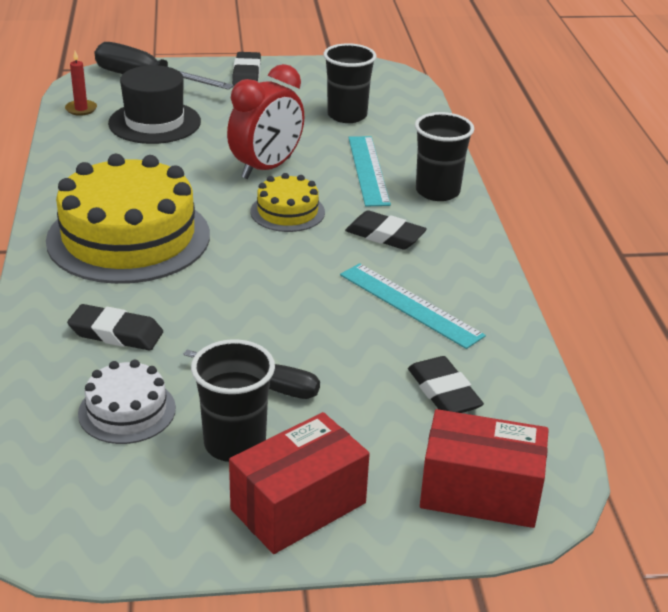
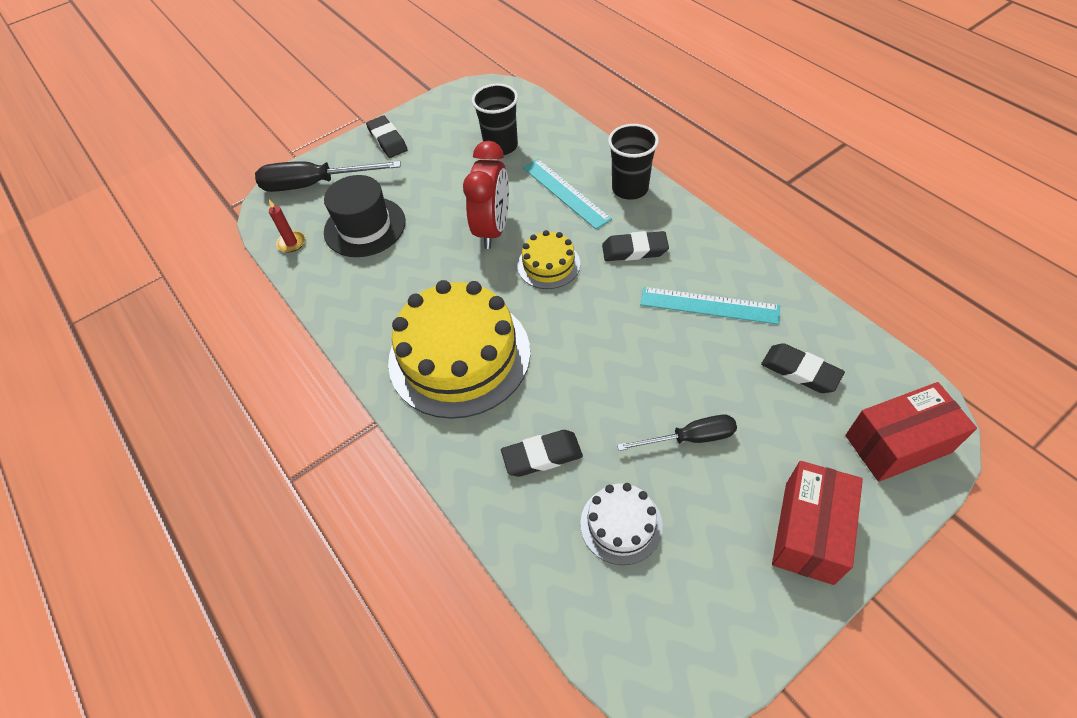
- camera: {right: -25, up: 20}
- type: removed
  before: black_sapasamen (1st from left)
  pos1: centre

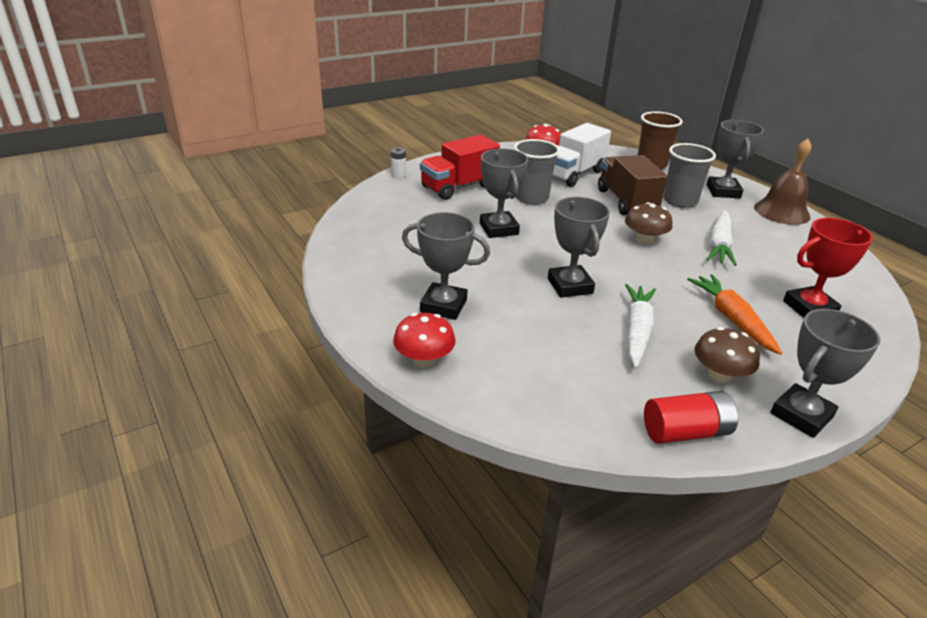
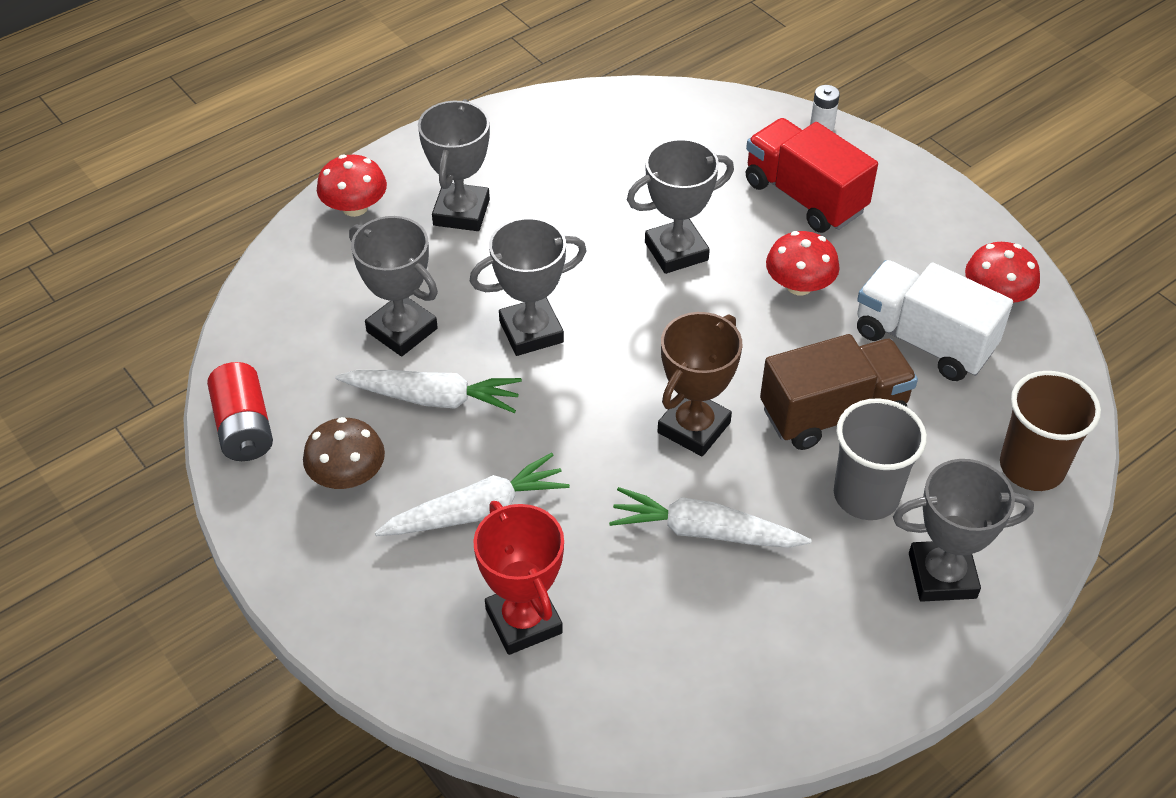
- camera: {right: 85, up: 15}
- type: moved
  before: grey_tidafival (5th from left in the first image)
  after: grey_tidafival (1st from left)
  pos1: middle right
  pos2: centre
- type: recoloured
  before: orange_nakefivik
  after: white_nakefivik (2nd from left)
  pos1: middle right
  pos2: centre
- type: replaced
  before: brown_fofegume (1st from left)
  after: brown_tidafival
  pos1: middle right
  pos2: centre
- type: replaced
  before: grey_sapasamen (1st from left)
  after: red_fofegume (2nd from left)
  pos1: top centre
  pos2: top right
- type: removed
  before: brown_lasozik
  pos1: top right

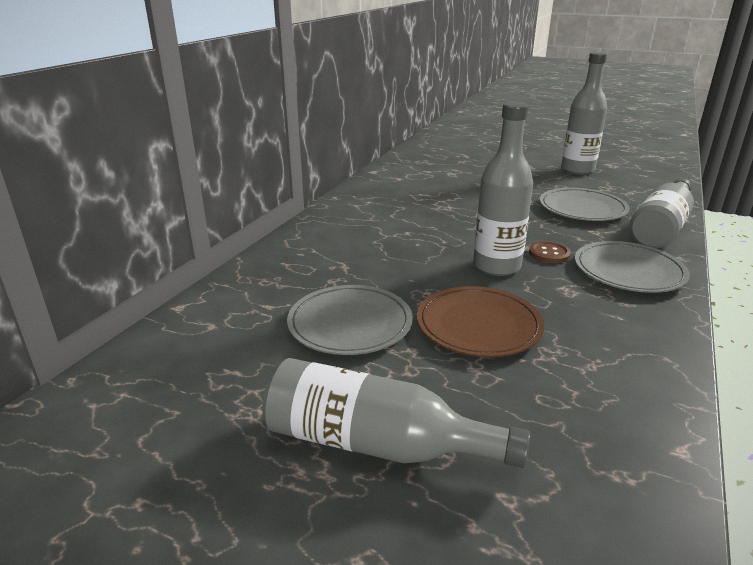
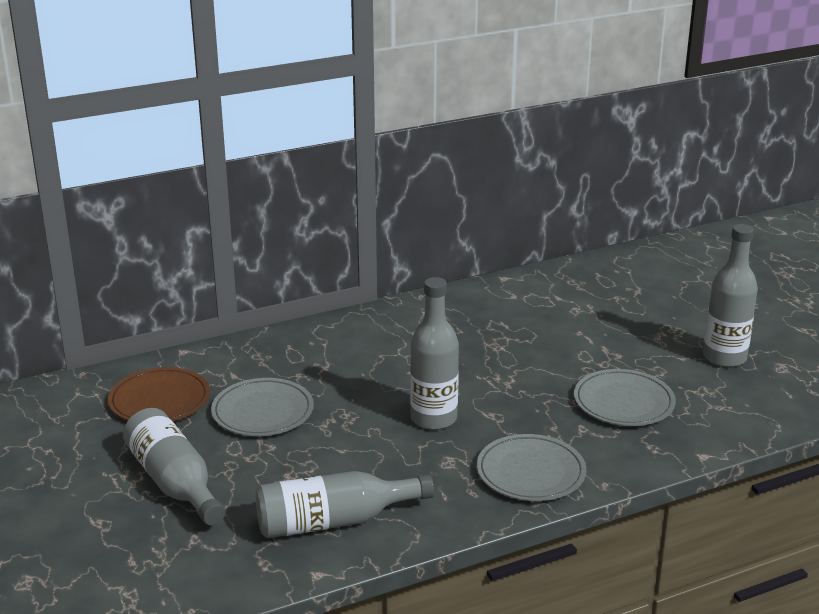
- camera: {right: 40, up: 0}
- type: moved
  before: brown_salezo
  pos1: centre
  pos2: middle left
- type: moved
  before: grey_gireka (4th from left in the first image)
  after: grey_gireka (2nd from left)
  pos1: middle right
  pos2: bottom centre
- type: removed
  before: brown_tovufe
  pos1: middle right

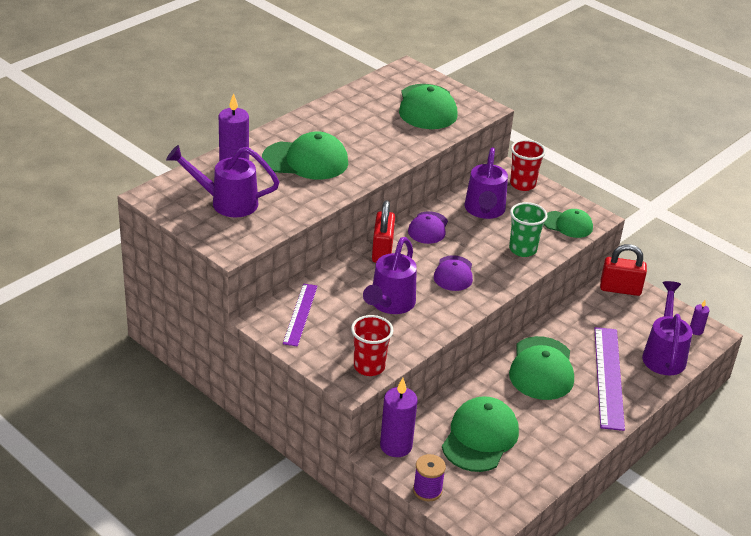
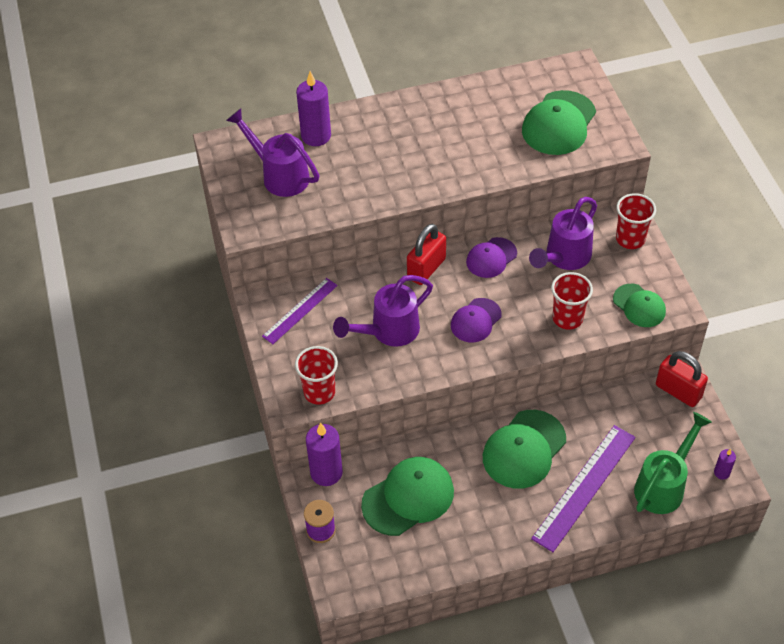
- camera: {right: 35, up: 15}
- type: recoloured
  before: green_sapasamen
  after: red_sapasamen (2nd from left)
  pos1: middle right
  pos2: middle right
- type: recoloured
  before: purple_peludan (4th from left)
  after: green_peludan
  pos1: middle right
  pos2: bottom right
- type: removed
  before: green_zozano (1st from left)
  pos1: top centre

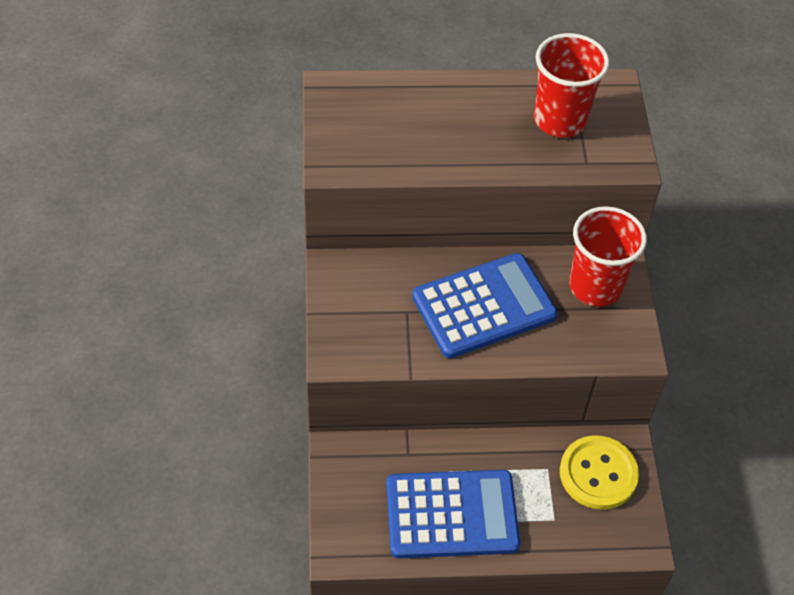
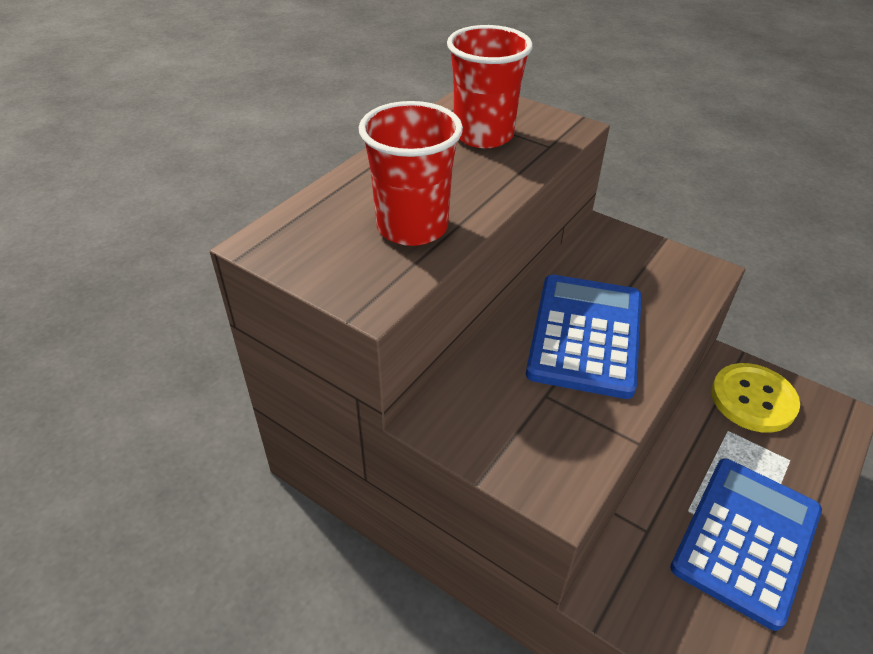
- camera: {right: -50, up: -10}
- type: moved
  before: red_sapasamen (2nd from left in the first image)
  after: red_sapasamen (1st from left)
  pos1: middle right
  pos2: top centre

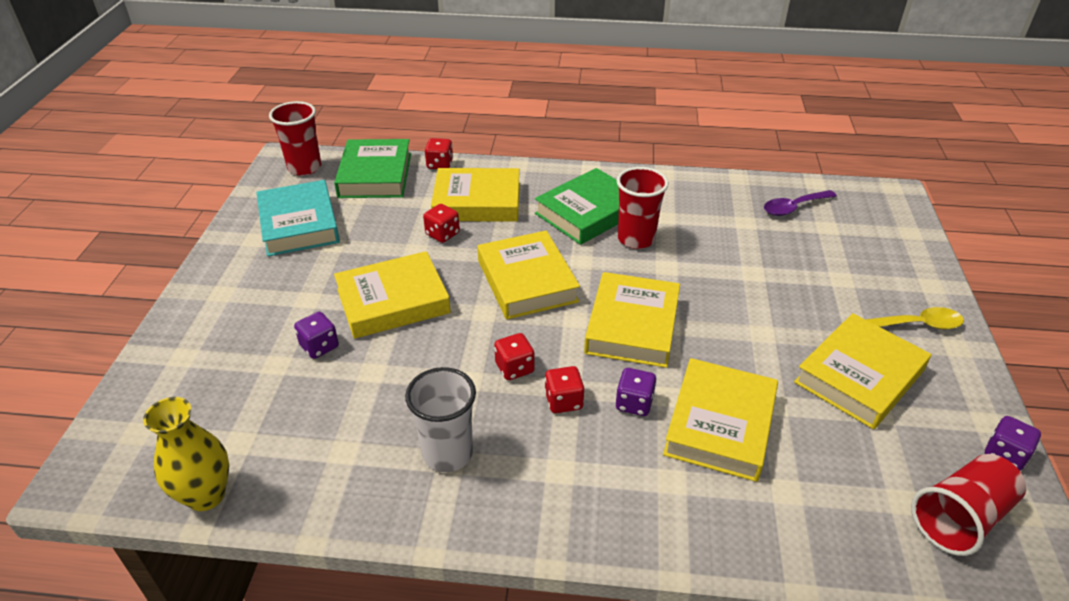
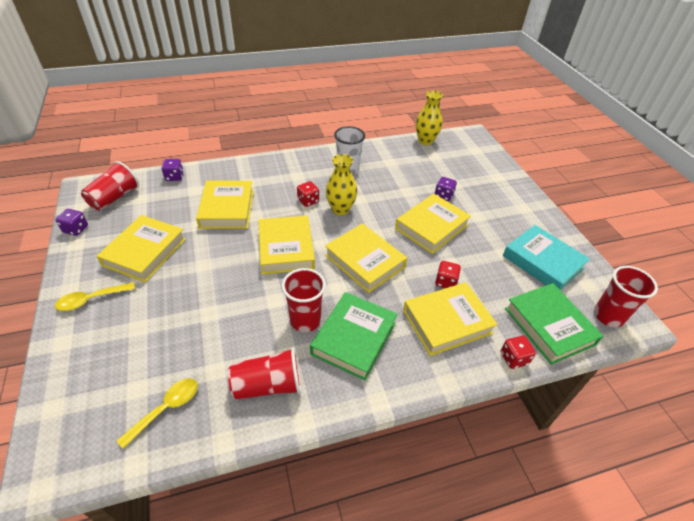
- camera: {right: 155, up: 5}
- type: recoloured
  before: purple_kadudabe
  after: yellow_kadudabe (2nd from left)
  pos1: middle right
  pos2: bottom left
- type: moved
  before: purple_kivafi (2nd from left)
  pos1: centre
  pos2: top left
- type: added
  after: red_sapasamen (2nd from left)
  pos2: bottom centre
- type: replaced
  before: red_kivafi (3rd from left)
  after: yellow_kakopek (1st from left)
  pos1: centre
  pos2: centre

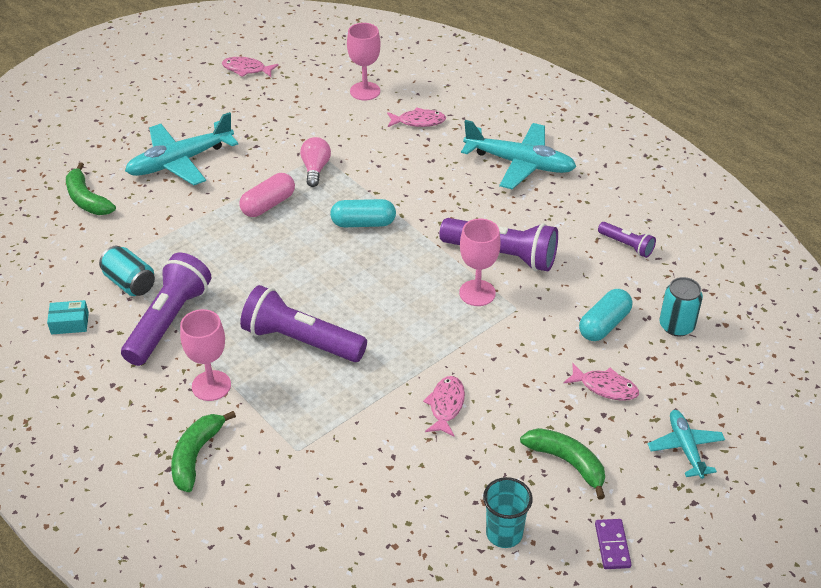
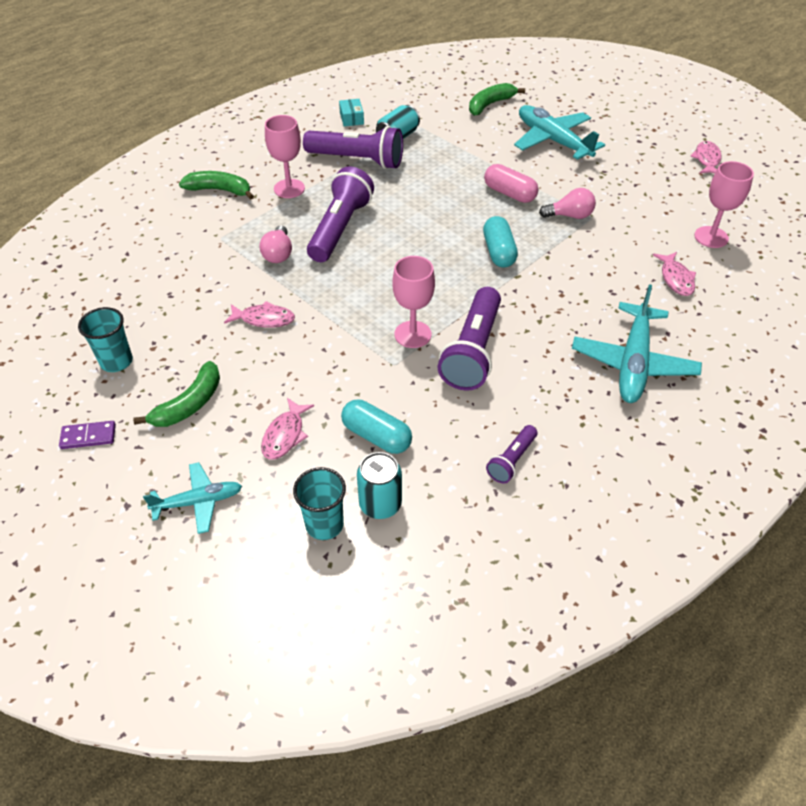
- camera: {right: 85, up: 5}
- type: added
  after: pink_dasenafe (1st from left)
  pos2: top centre
- type: added
  after: turquoise_sapasamen (2nd from left)
  pos2: centre

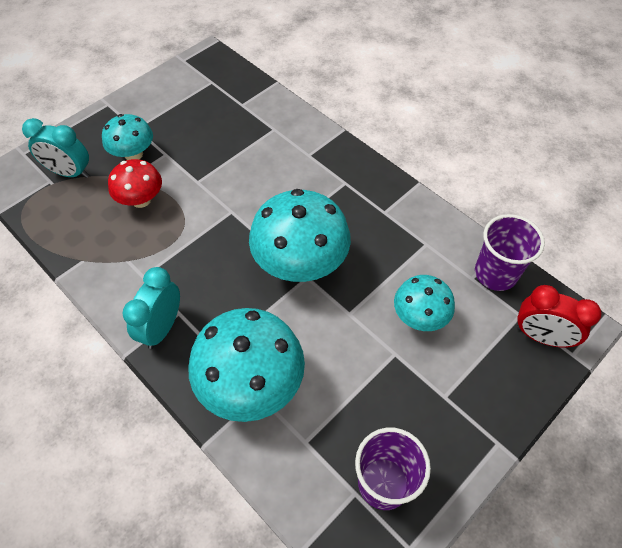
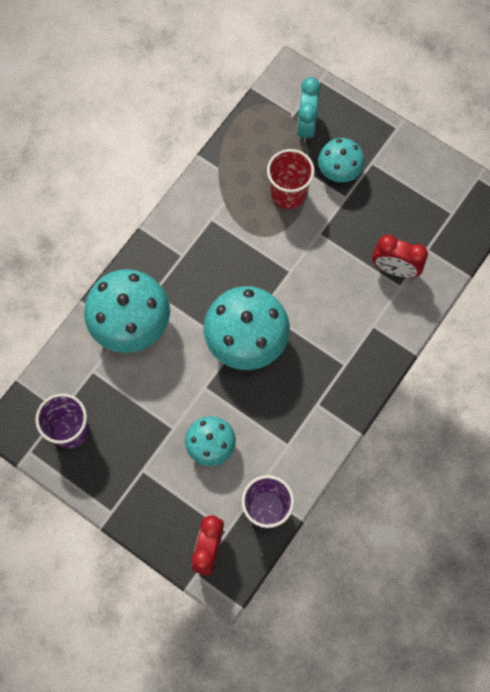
- camera: {right: 80, up: 15}
- type: replaced
  before: red_fofegume
  after: red_sapasamen
  pos1: middle left
  pos2: top centre
- type: added
  after: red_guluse (2nd from left)
  pos2: middle right
- type: removed
  before: turquoise_guluse (2nd from left)
  pos1: middle left

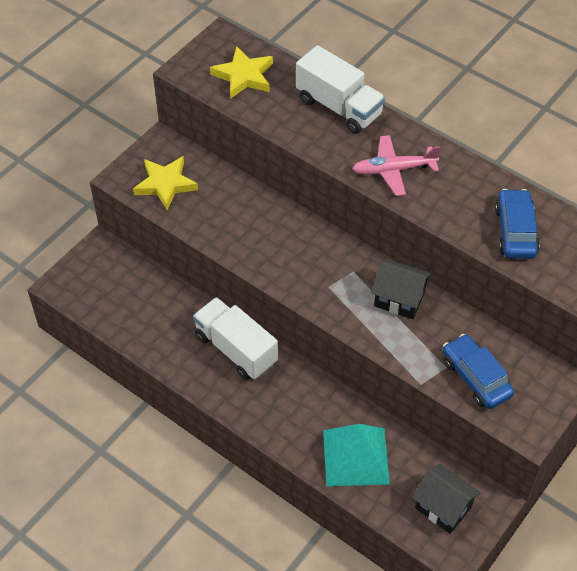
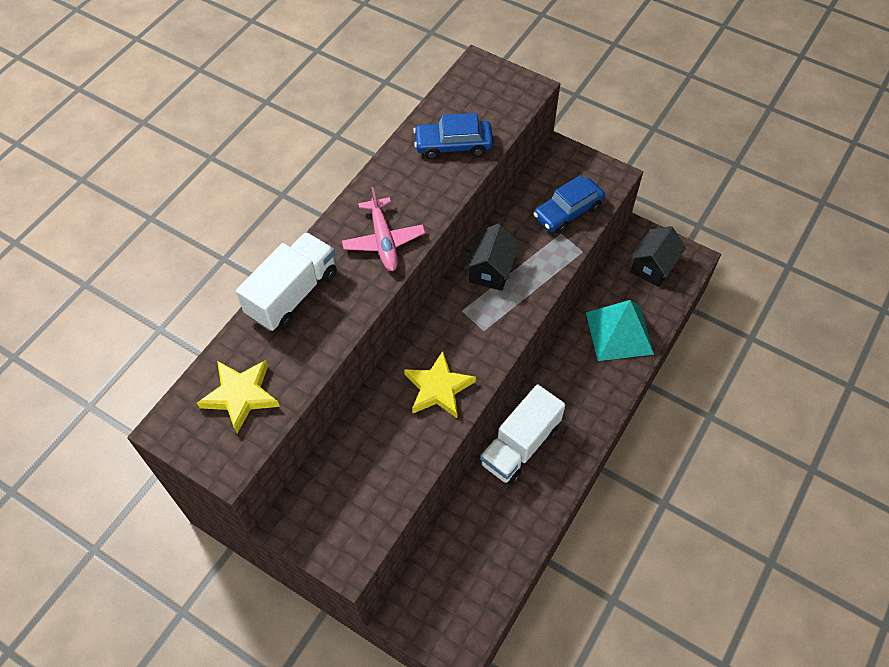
- camera: {right: -95, up: 5}
- type: moved
  before: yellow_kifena (1st from left in the first image)
  after: yellow_kifena (2nd from left)
  pos1: top left
  pos2: centre

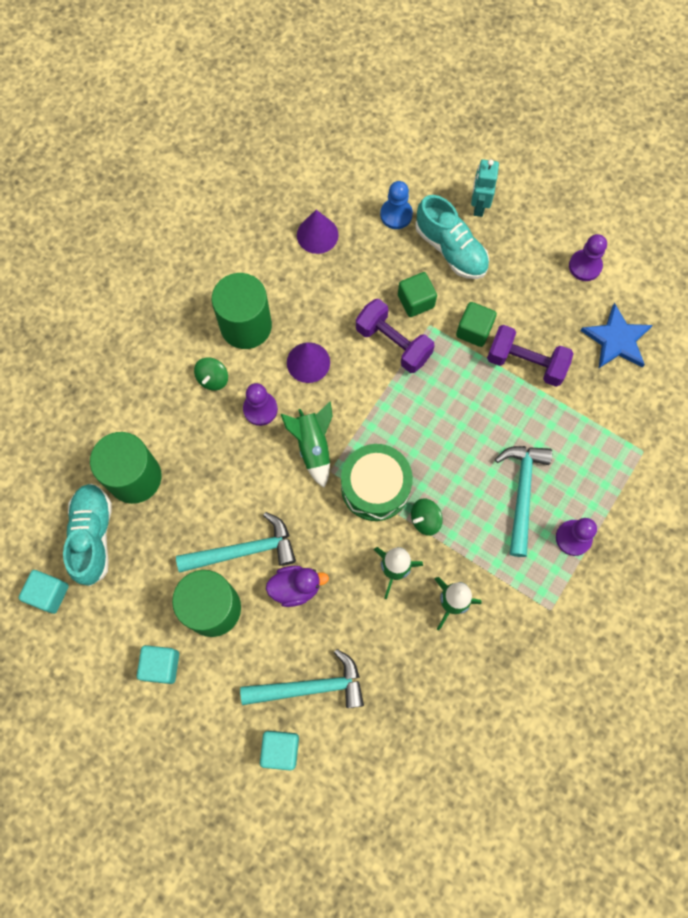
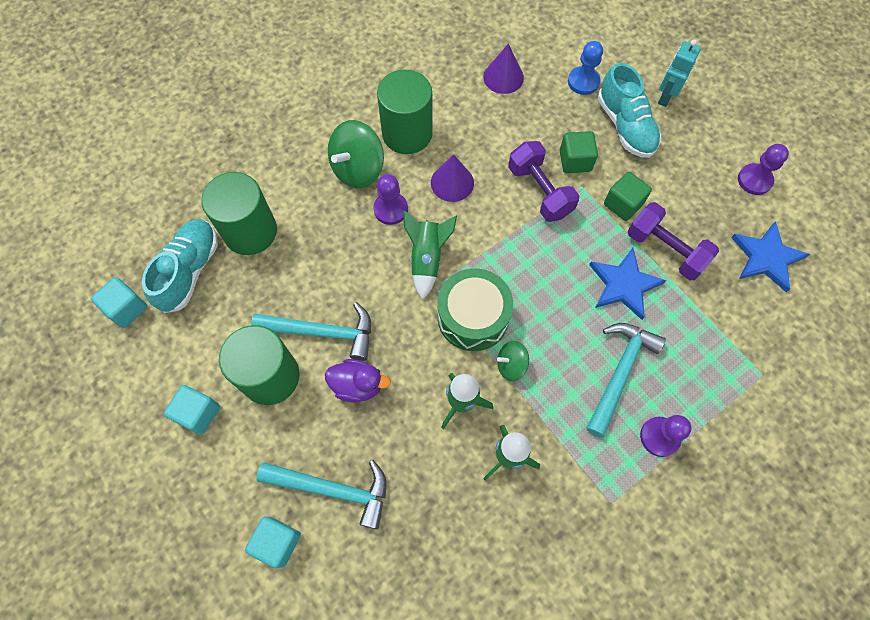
- camera: {right: 20, up: -5}
- type: resized
  before: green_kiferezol (1st from left)
  pos1: middle left
  pos2: top centre
  scale: 1.83
- type: added
  after: blue_kifena (1st from left)
  pos2: middle right

